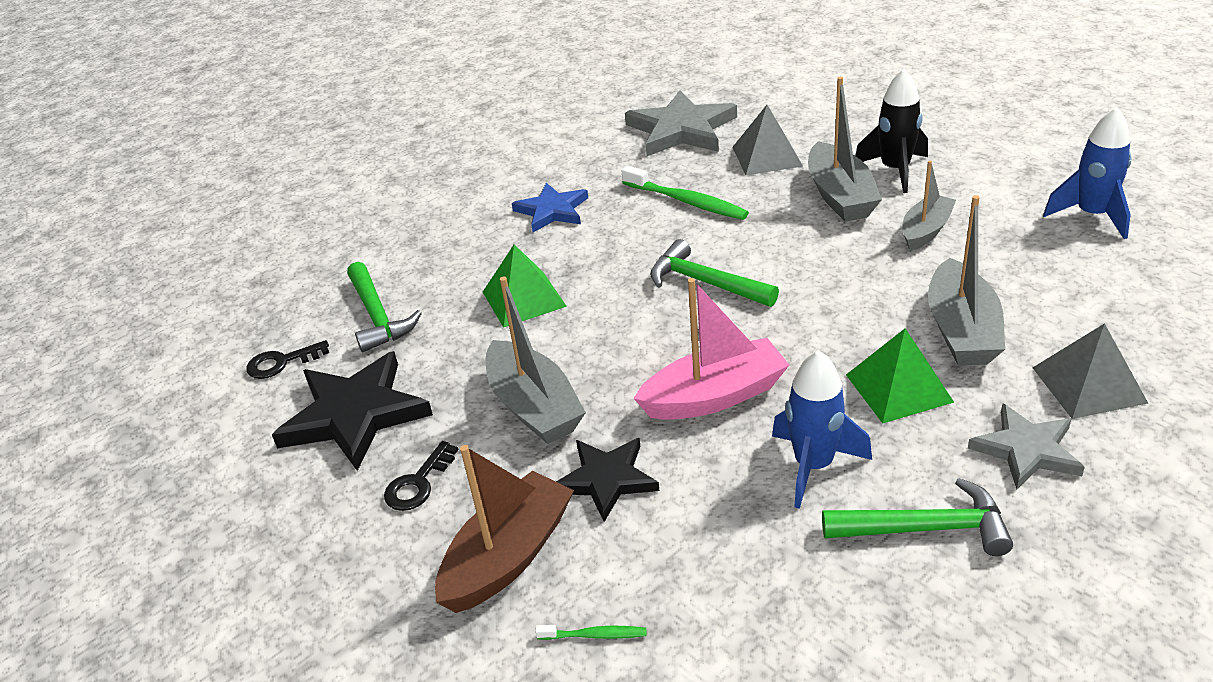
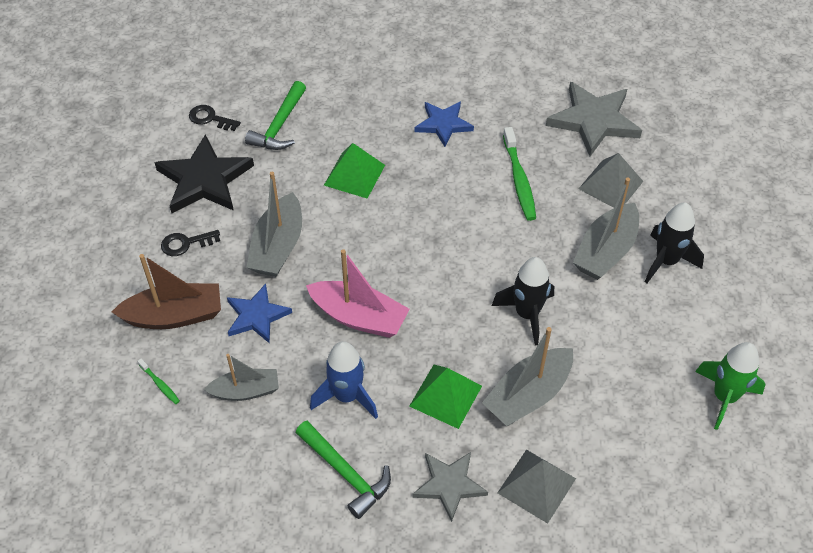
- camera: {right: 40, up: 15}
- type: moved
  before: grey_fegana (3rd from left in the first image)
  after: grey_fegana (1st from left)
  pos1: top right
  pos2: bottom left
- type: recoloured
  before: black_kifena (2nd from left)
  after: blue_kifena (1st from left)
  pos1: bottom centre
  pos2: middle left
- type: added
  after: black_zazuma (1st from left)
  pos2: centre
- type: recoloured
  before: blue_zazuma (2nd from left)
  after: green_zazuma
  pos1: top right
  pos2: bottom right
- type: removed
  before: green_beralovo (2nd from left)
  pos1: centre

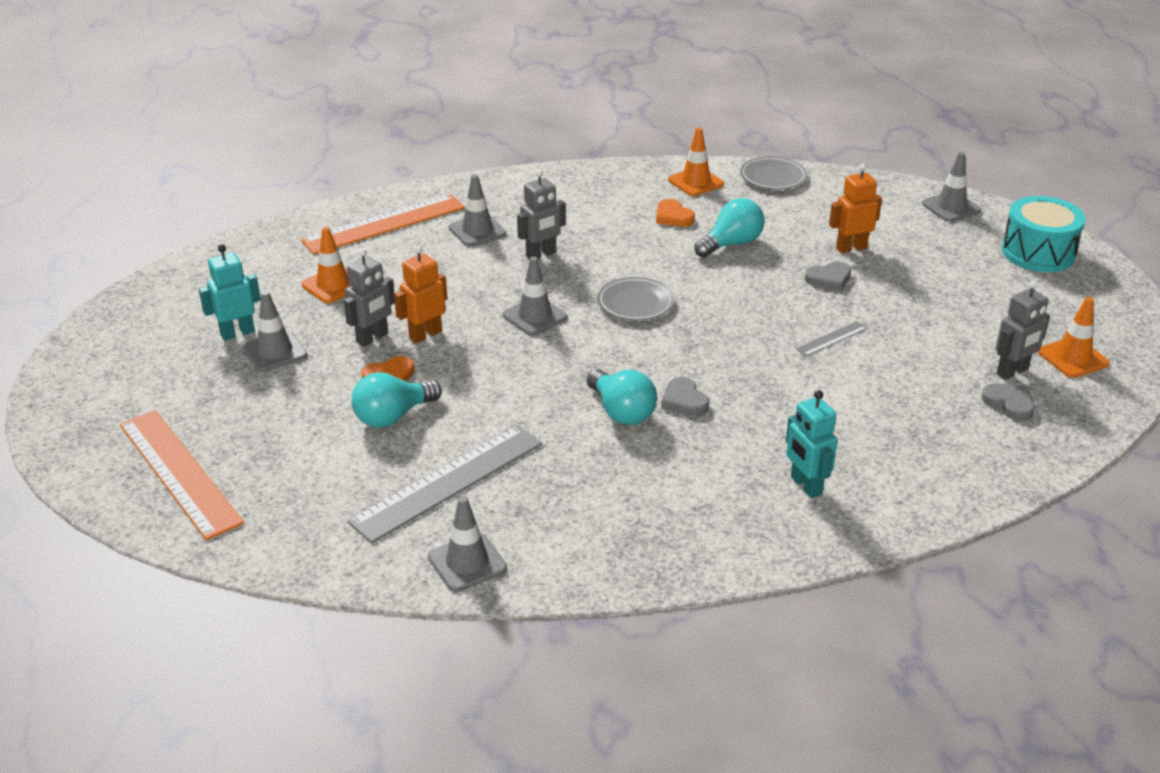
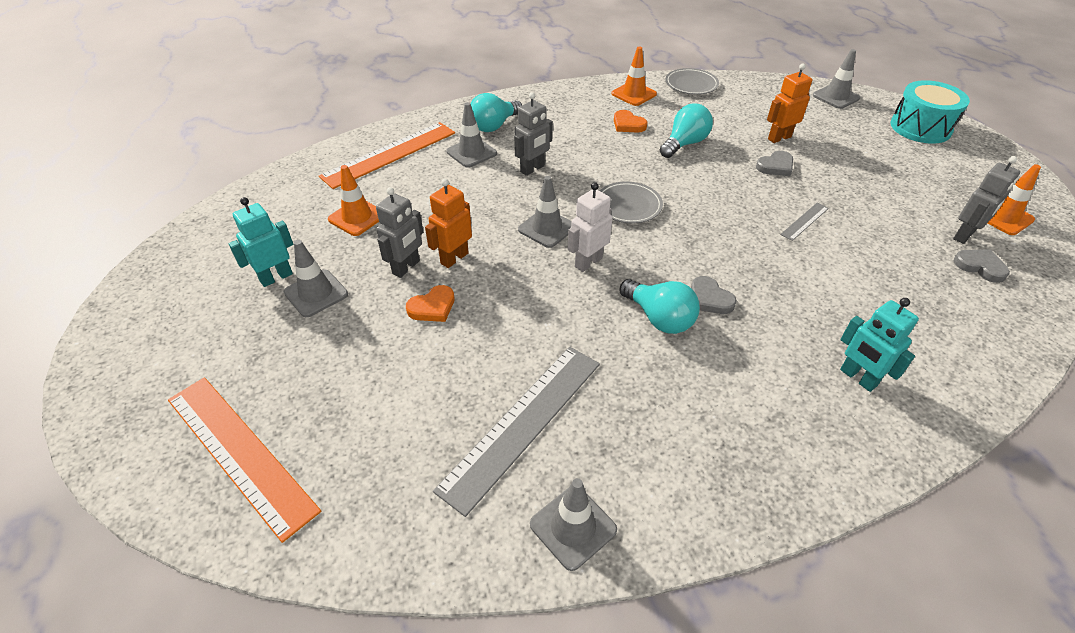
- camera: {right: -10, up: 10}
- type: moved
  before: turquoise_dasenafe (1st from left)
  pos1: centre
  pos2: top centre
- type: added
  after: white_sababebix
  pos2: centre

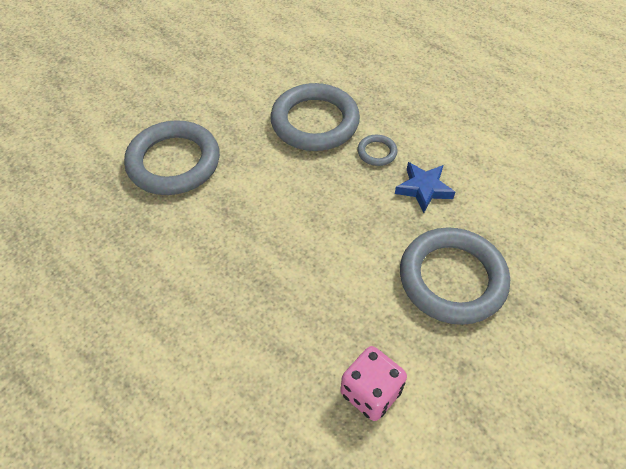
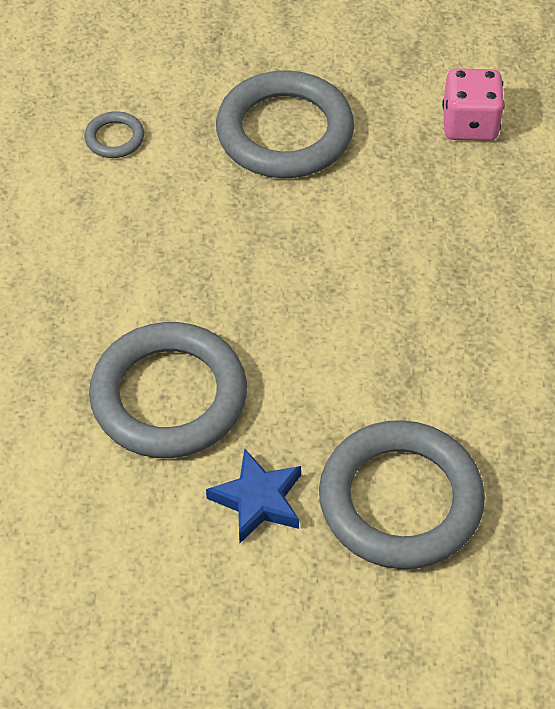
- camera: {right: -130, up: 0}
- type: moved
  before: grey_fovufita (3rd from left in the first image)
  after: grey_fovufita (1st from left)
  pos1: top centre
  pos2: top left
- type: moved
  before: blue_kifena
  pos1: middle right
  pos2: bottom centre

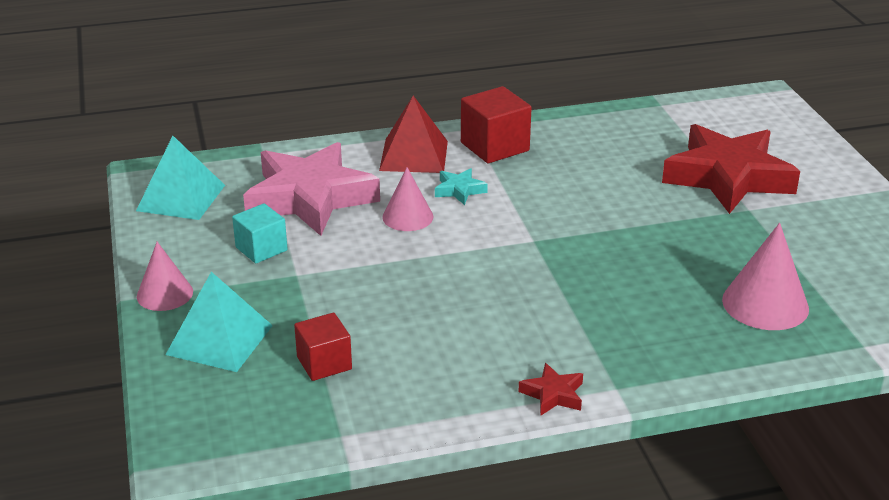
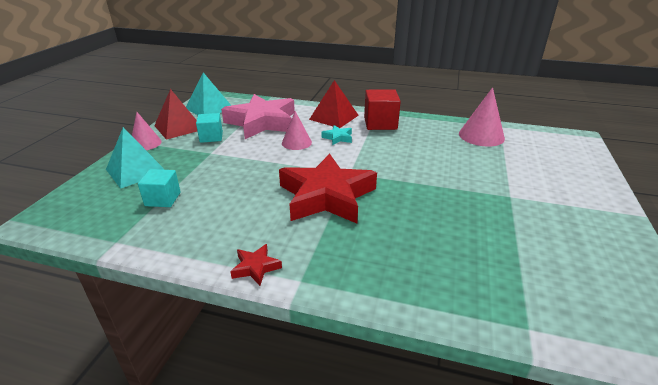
- camera: {right: 30, up: 0}
- type: recoloured
  before: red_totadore (1st from left)
  after: turquoise_totadore (1st from left)
  pos1: bottom centre
  pos2: middle left
- type: added
  after: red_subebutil (1st from left)
  pos2: top left
- type: moved
  before: red_kifena (2nd from left)
  pos1: middle right
  pos2: centre
- type: moved
  before: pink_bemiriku (3rd from left)
  pos1: middle right
  pos2: top right

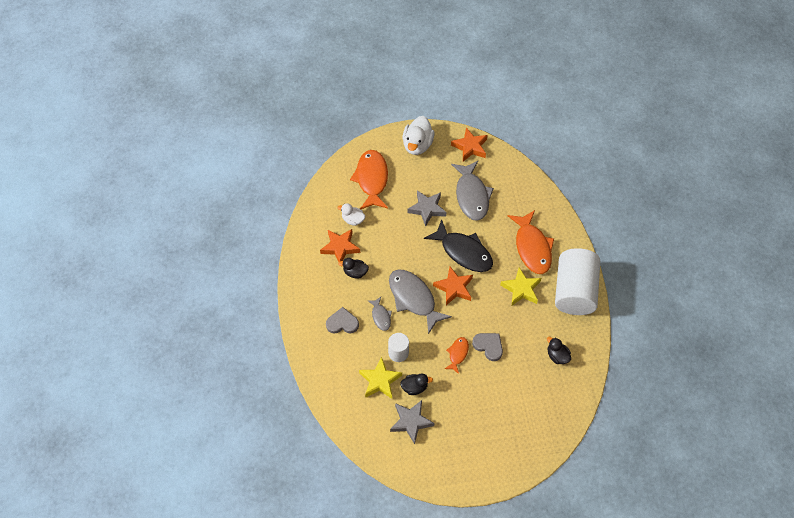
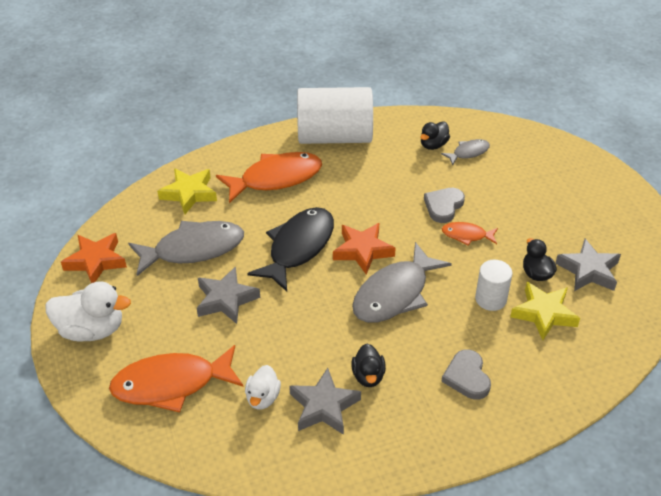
- camera: {right: -100, up: -15}
- type: moved
  before: yellow_kifena (2nd from left in the first image)
  after: yellow_kifena (1st from left)
  pos1: centre
  pos2: middle left
- type: recoloured
  before: orange_kifena (1st from left)
  after: grey_kifena (2nd from left)
  pos1: centre
  pos2: bottom centre
- type: moved
  before: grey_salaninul (1st from left in the first image)
  after: grey_salaninul (3rd from left)
  pos1: centre
  pos2: top right

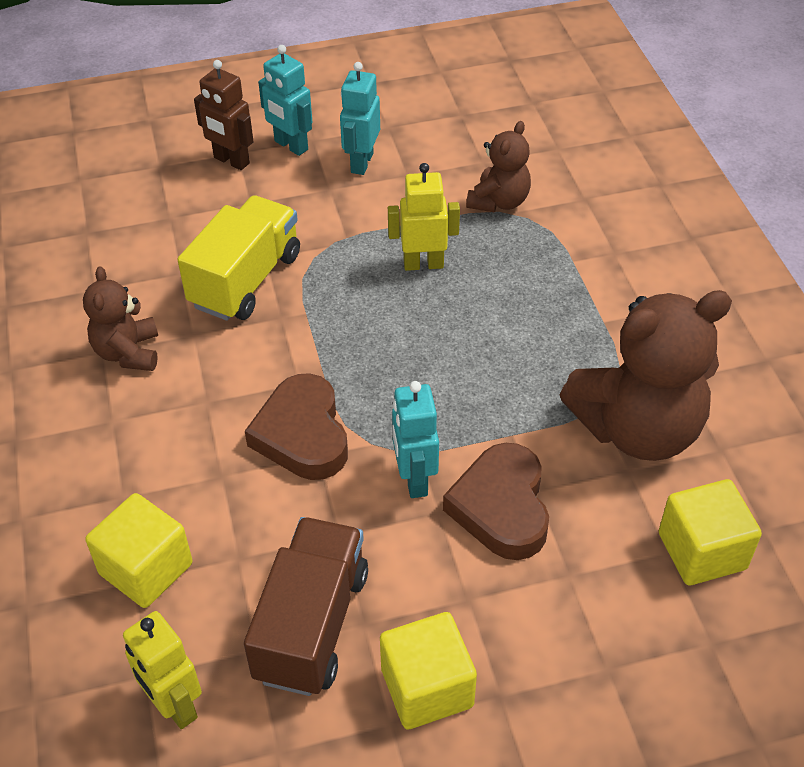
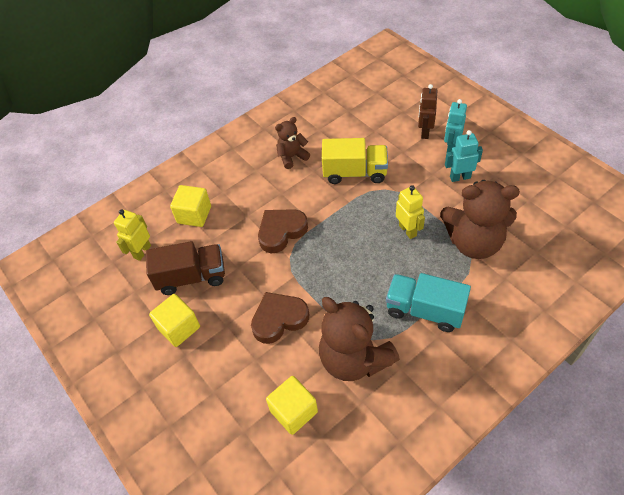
- camera: {right: 70, up: 5}
- type: added
  after: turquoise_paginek
  pos2: middle right
- type: resized
  before: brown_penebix (2nd from left in the first image)
  pos1: top centre
  pos2: middle right
  scale: 1.88
- type: removed
  before: turquoise_sababebix (3rd from left)
  pos1: centre

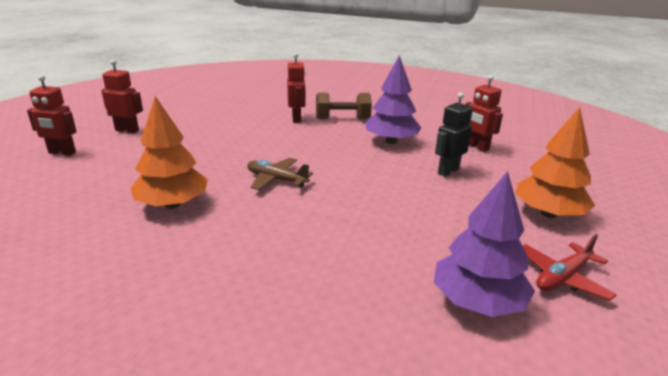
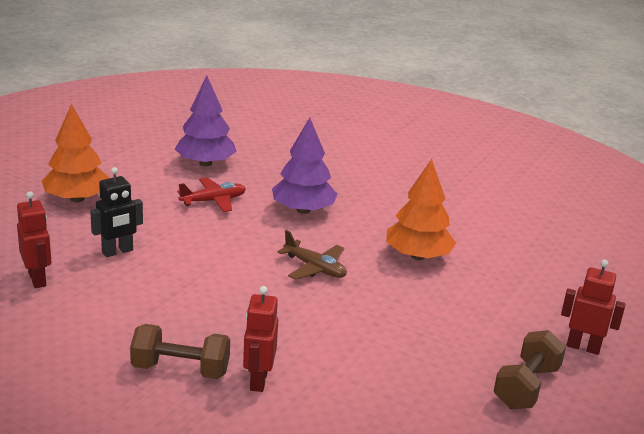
- camera: {right: -170, up: 0}
- type: moved
  before: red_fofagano
  pos1: bottom right
  pos2: middle left
- type: moved
  before: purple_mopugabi (1st from left in the first image)
  after: purple_mopugabi (2nd from left)
  pos1: top centre
  pos2: centre
- type: replaced
  before: red_sababebix (2nd from left)
  after: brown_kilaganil (2nd from left)
  pos1: top left
  pos2: bottom right

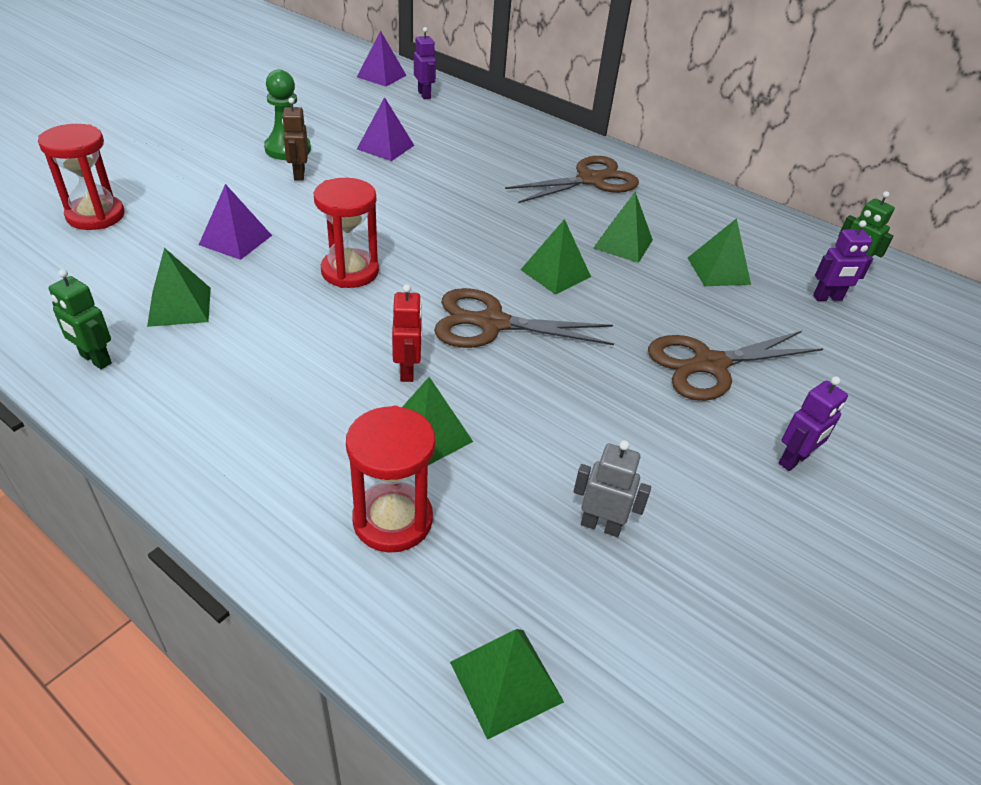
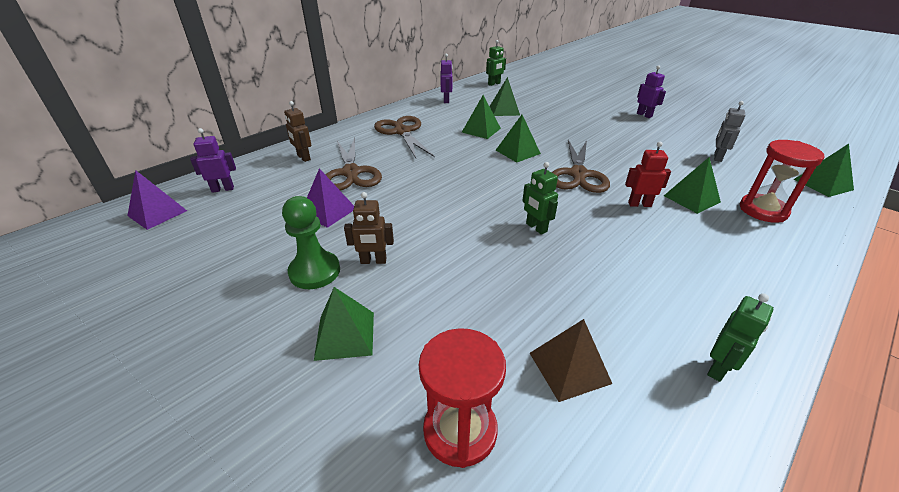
- camera: {right: -80, up: -5}
- type: added
  after: brown_sababebix (1st from left)
  pos2: top left
- type: moved
  before: green_subebutil (1st from left)
  pos1: middle left
  pos2: centre
- type: moved
  before: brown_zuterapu (3rd from left in the first image)
  after: brown_zuterapu (1st from left)
  pos1: middle right
  pos2: centre
- type: moved
  before: purple_sababebix (3rd from left in the first image)
  after: purple_sababebix (2nd from left)
  pos1: top right
  pos2: top centre
- type: replaced
  before: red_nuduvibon (2nd from left)
  after: green_sababebix (2nd from left)
  pos1: top centre
  pos2: centre
- type: added
  after: brown_subebutil
  pos2: bottom centre
- type: removed
  before: purple_subebutil (1st from left)
  pos1: top left

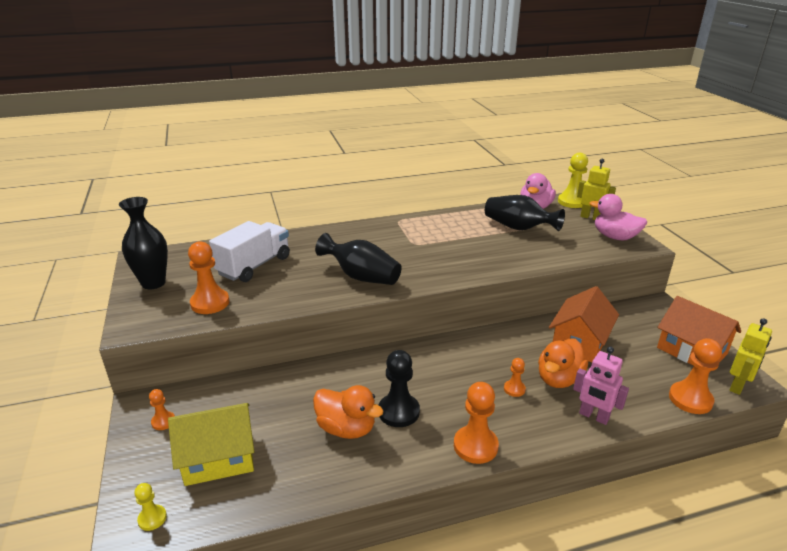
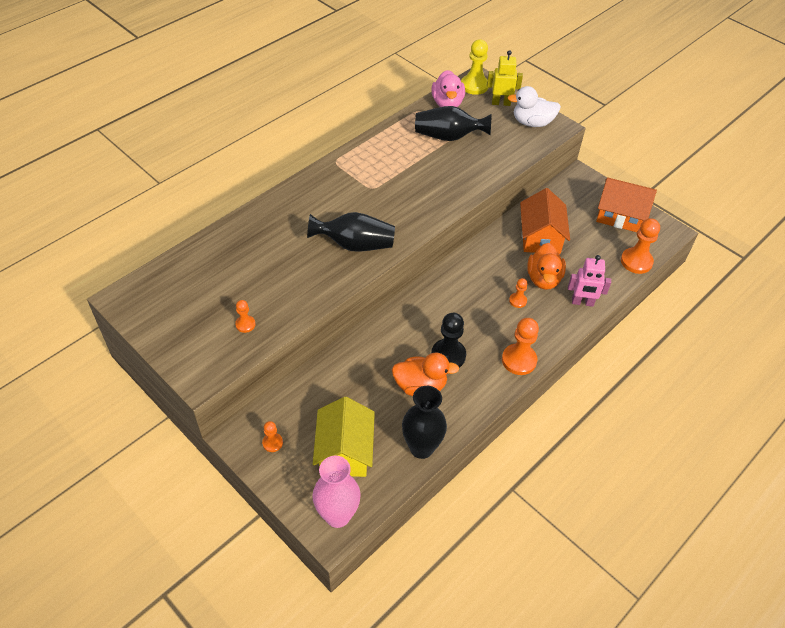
- camera: {right: -30, up: 20}
- type: resized
  before: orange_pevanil (2nd from left in the first image)
  pos1: middle left
  pos2: middle left
  scale: 0.54
- type: replaced
  before: yellow_pevanil (1st from left)
  after: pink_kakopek
  pos1: bottom left
  pos2: bottom centre
- type: turned
  before: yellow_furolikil
  pos1: bottom left
  pos2: bottom centre
  turn: -45
- type: moved
  before: black_kakopek (1st from left in the first image)
  after: black_kakopek (2nd from left)
  pos1: middle left
  pos2: bottom centre
- type: recoloured
  before: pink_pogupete (2nd from left)
  after: white_pogupete
  pos1: middle right
  pos2: top right
- type: removed
  before: white_paginek
  pos1: middle left
- type: removed
  before: yellow_sababebix (2nd from left)
  pos1: middle right

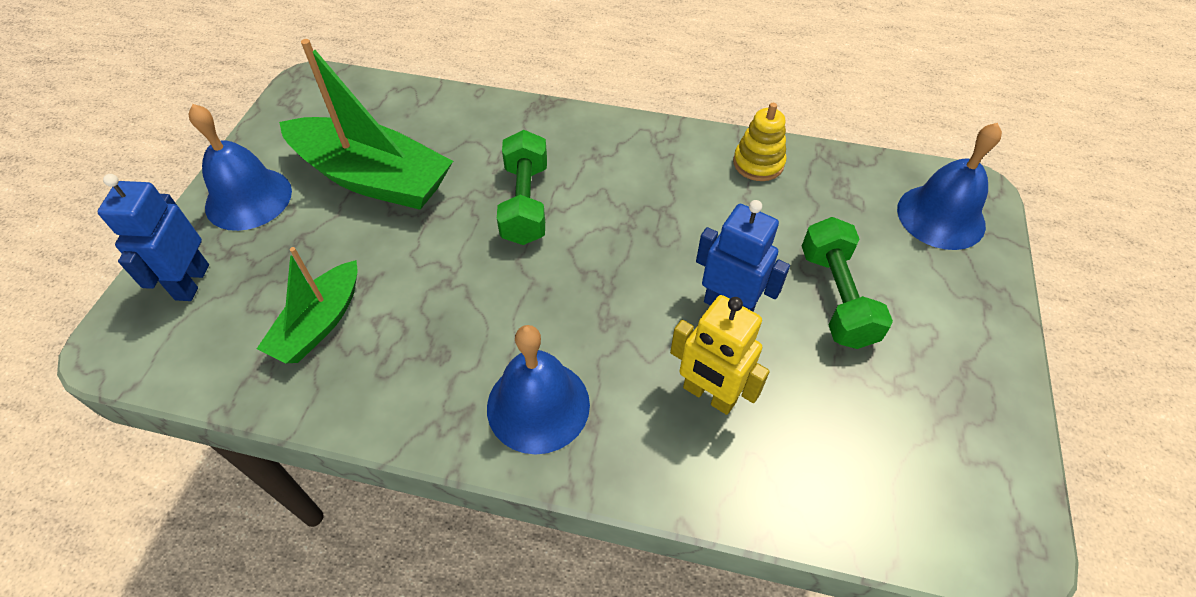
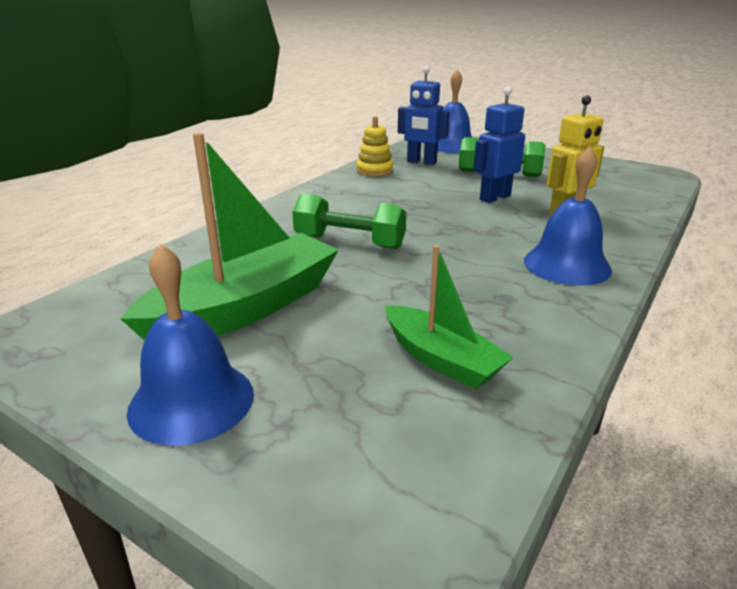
- camera: {right: -70, up: -25}
- type: moved
  before: blue_sababebix (1st from left)
  pos1: middle left
  pos2: top centre

